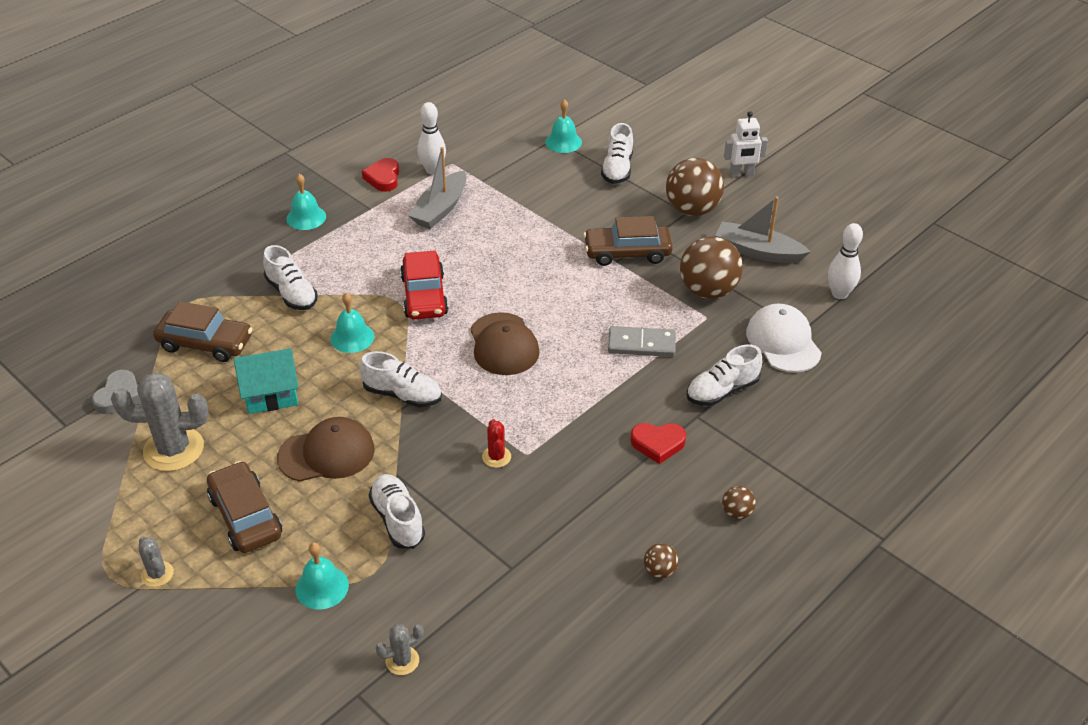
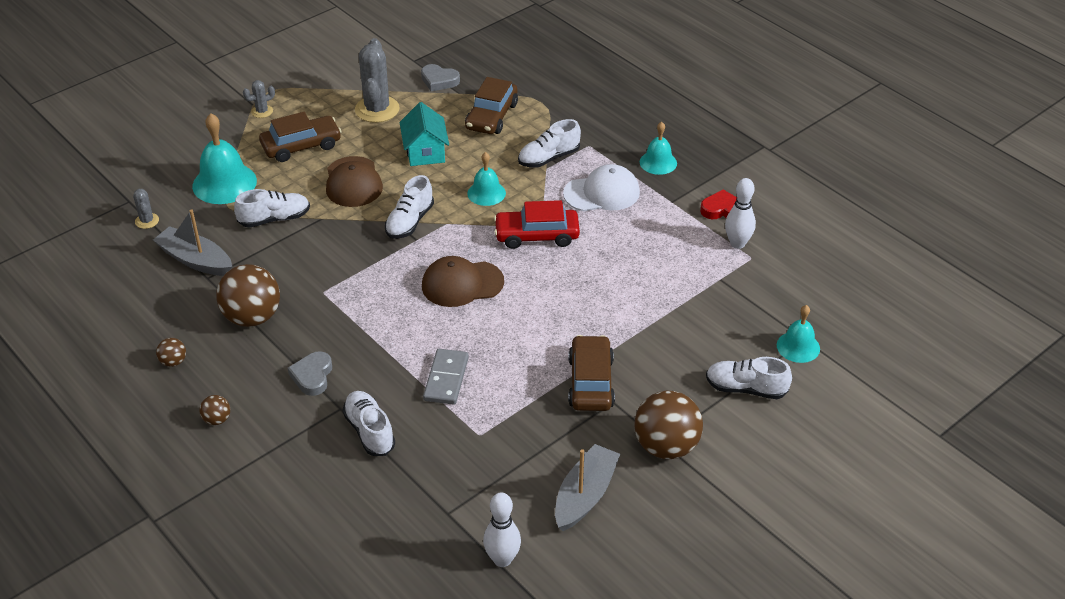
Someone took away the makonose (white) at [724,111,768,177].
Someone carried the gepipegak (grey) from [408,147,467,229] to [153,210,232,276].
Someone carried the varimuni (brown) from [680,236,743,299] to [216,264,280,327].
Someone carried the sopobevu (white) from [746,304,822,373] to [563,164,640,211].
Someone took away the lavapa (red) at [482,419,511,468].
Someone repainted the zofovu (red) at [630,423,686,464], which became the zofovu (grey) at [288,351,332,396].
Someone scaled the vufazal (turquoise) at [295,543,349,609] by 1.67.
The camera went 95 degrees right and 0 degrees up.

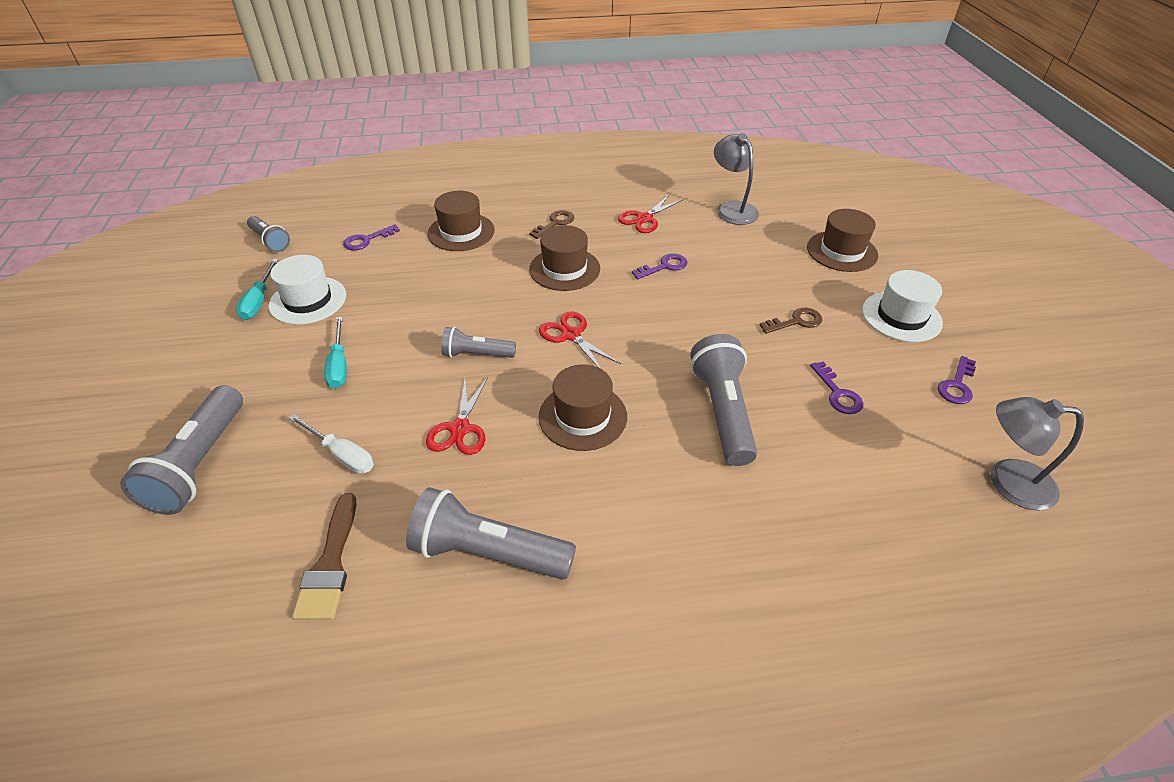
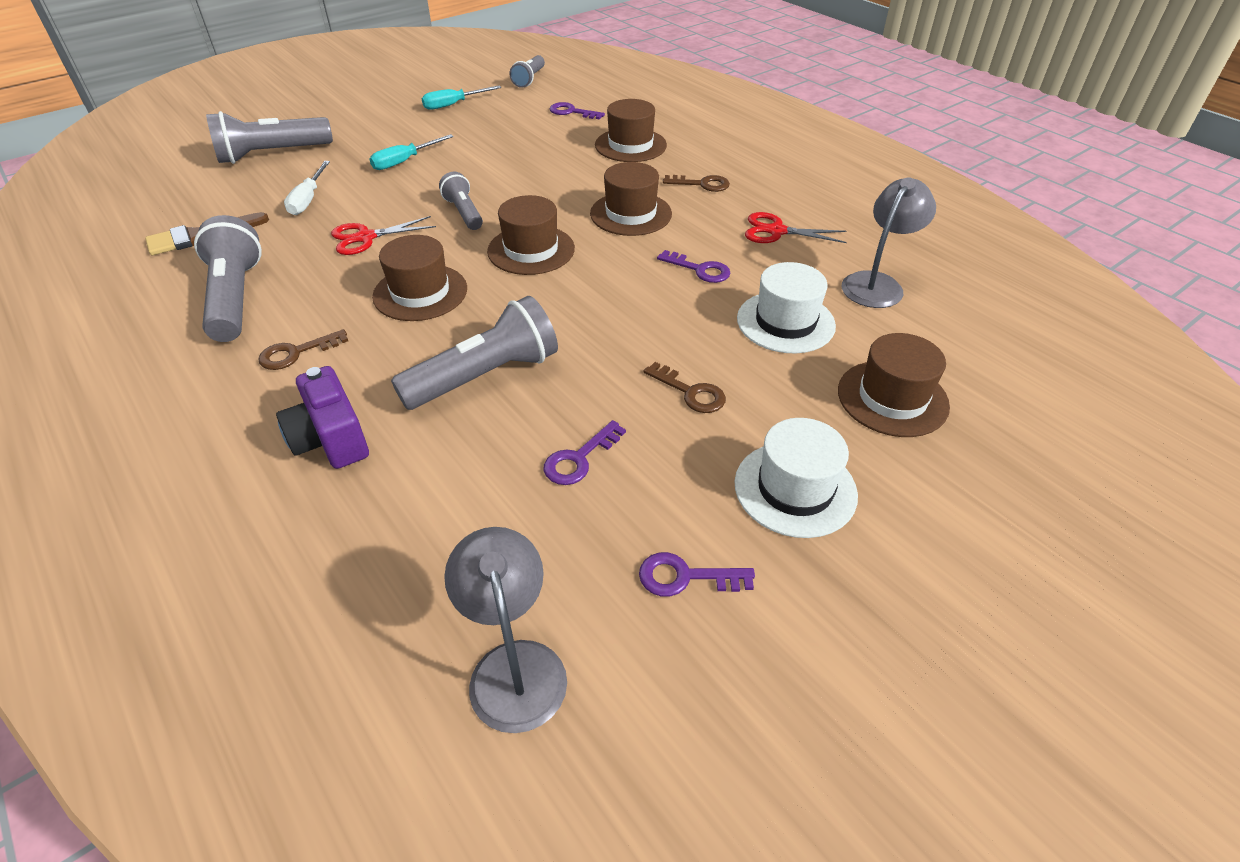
Someone carried the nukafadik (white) from [269,255,346,325] to [737,262,836,353].
Someone swapped the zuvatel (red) at [539,311,621,369] for the nukafadik (brown) at [487,195,575,275].
Someone put down the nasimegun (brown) at [258,329,348,370].
Someone put down the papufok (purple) at [276,366,369,469].
The camera went 60 degrees right and 0 degrees up.

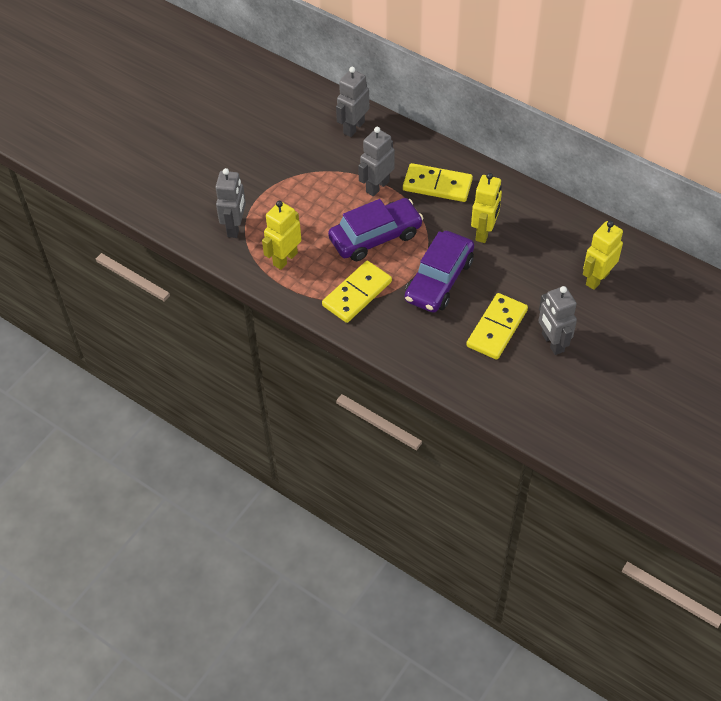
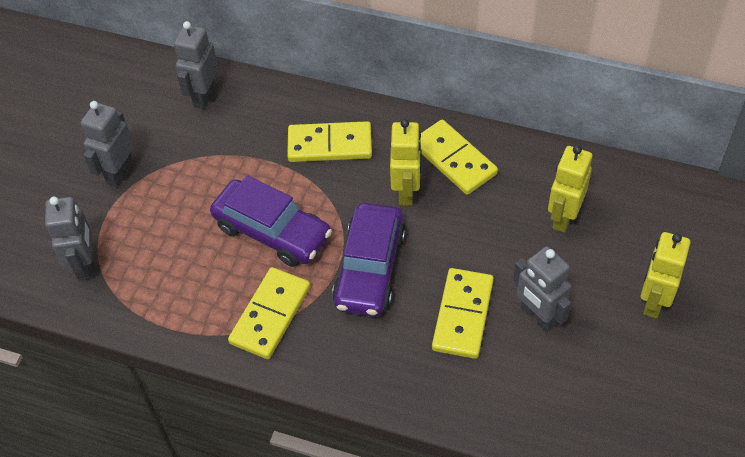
Someone carried the makonose (grey) from [358,127,395,197] to [81,101,134,187].
Someone rotated the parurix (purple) at [328,198,424,261] by 75 degrees clockwise.
Someone carried the makonose (yellow) from [262,201,301,270] to [641,232,691,318].
Someone put down the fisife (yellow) at [421,120,498,195].
The camera went 15 degrees left and 0 degrees up.

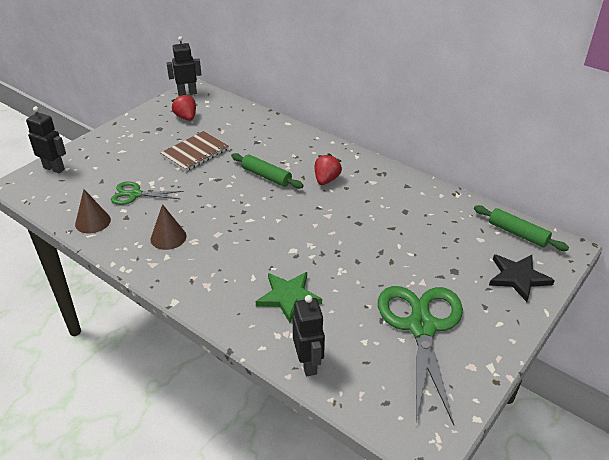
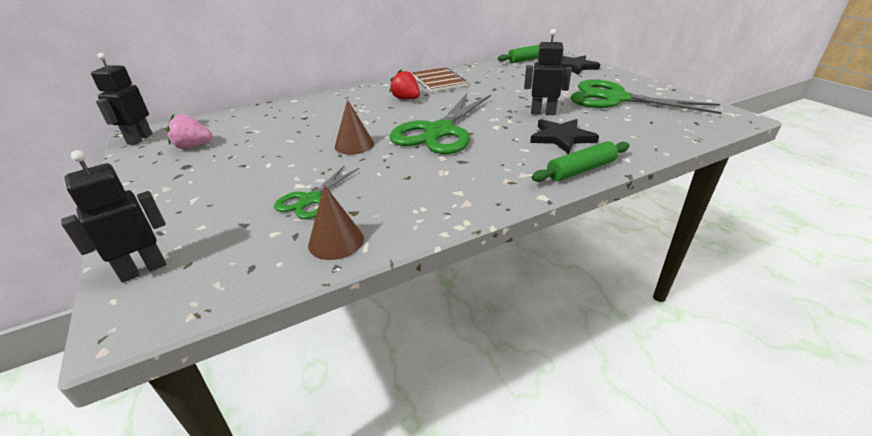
Someone repainted the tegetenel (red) at [172,93,196,121], which became the tegetenel (pink) at [167,114,212,149].
Someone carried the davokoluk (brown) from [160,131,229,172] to [412,67,468,92].
Someone carried the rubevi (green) from [231,153,304,189] to [531,141,630,182].
Someone carried the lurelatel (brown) from [151,204,187,250] to [335,99,374,155].
Someone repainted the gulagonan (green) at [256,272,322,323], which became the gulagonan (black) at [530,119,599,154].
Someone carried the makonose (black) from [293,295,325,376] to [524,29,572,115].
Someone put down the zuvatel (green) at [389,93,491,154].
The camera went 65 degrees left and 5 degrees down.

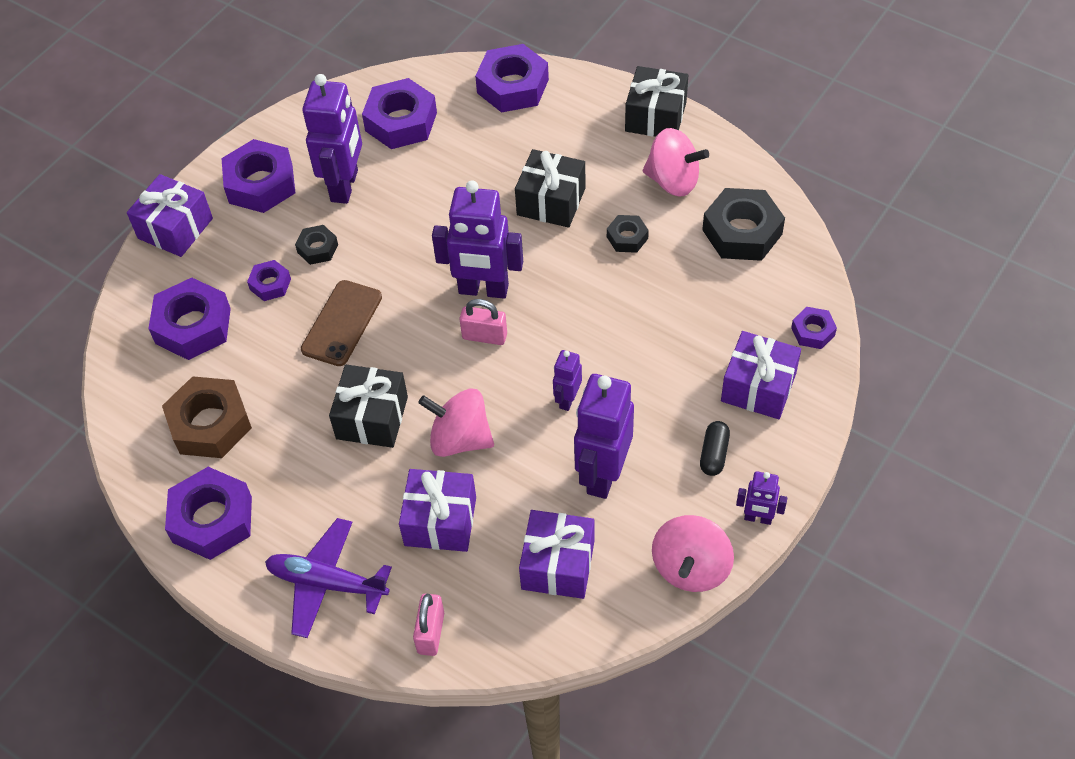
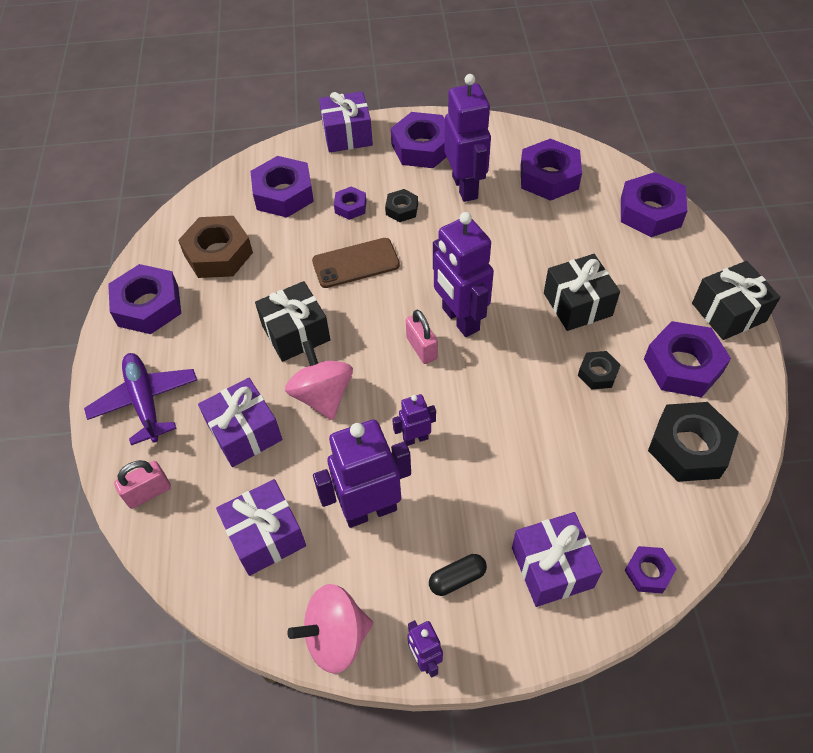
Someone rotated the makonose (purple) at [302,74,362,204] by 75 degrees counterclockwise.
Someone swapped the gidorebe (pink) at [643,128,709,196] for the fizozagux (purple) at [644,321,731,397].
The camera went 50 degrees right and 0 degrees up.

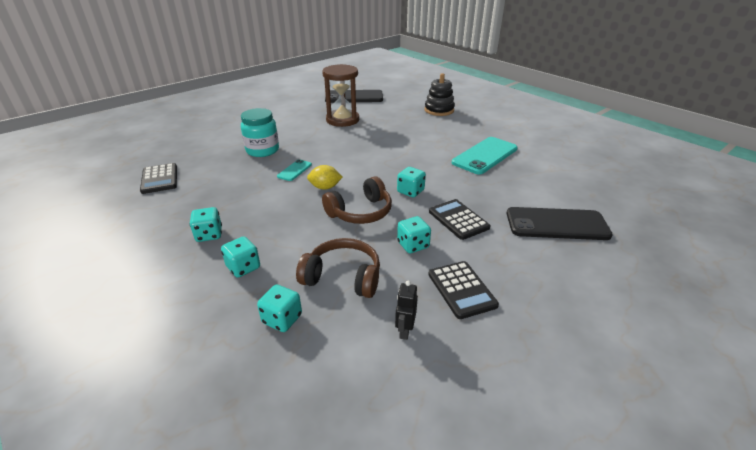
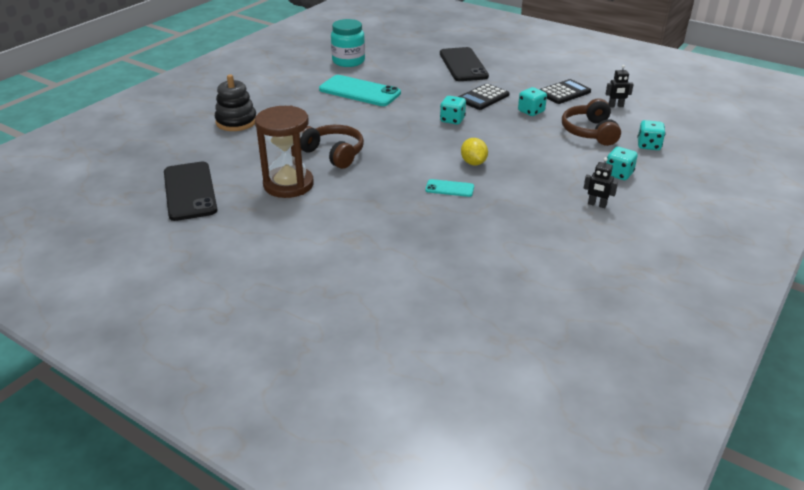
Someone carried the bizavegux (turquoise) from [241,108,279,157] to [331,19,365,67].
Someone took away the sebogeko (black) at [140,163,177,194].
Someone carried the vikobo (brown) from [322,176,392,224] to [300,125,364,169].
Someone swapped the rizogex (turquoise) at [189,207,222,242] for the makonose (black) at [584,157,618,208].
The camera went 105 degrees left and 0 degrees up.

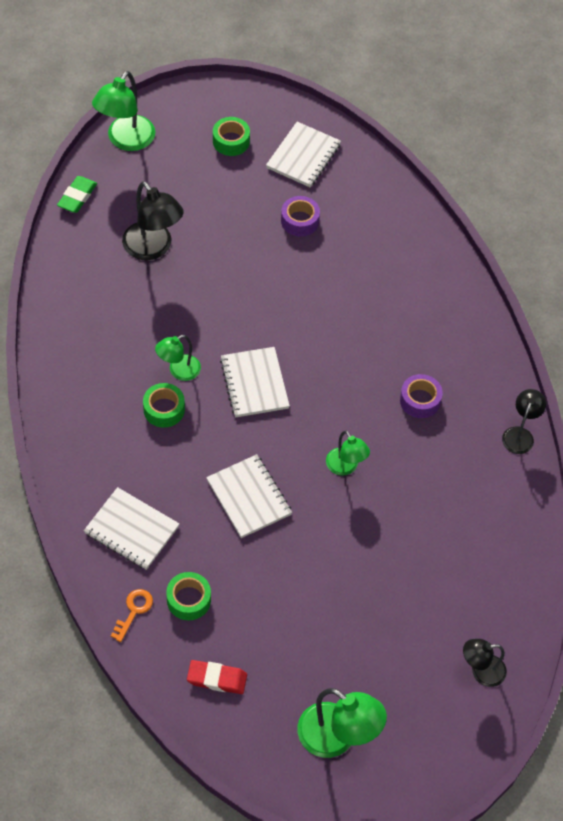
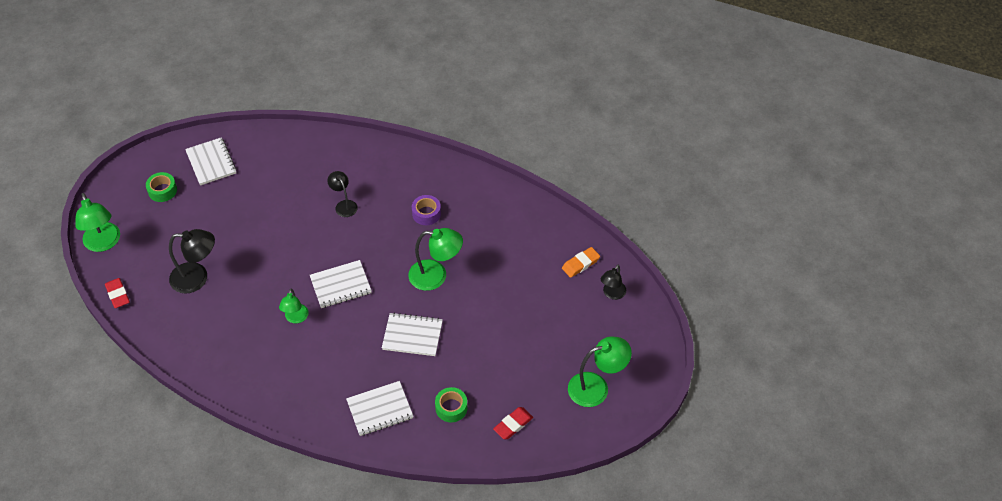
Someone repainted the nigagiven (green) at [57,176,97,213], which became the nigagiven (red) at [105,278,130,308].
Someone took away the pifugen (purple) at [281,196,320,237].
Someone rotated the davokoluk (white) at [220,347,290,417] by 45 degrees counterclockwise.
Someone took away the pifugen (green) at [143,383,185,428].
Someone carried the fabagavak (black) from [502,389,546,454] to [328,171,358,217].
Someone scaled the fabagavak (green) at [326,431,370,476] by 1.65.
Someone took away the nasimegun (orange) at [111,589,153,642].
Someone put down the nigagiven (orange) at [562,247,600,278].
The camera went 50 degrees left and 5 degrees down.

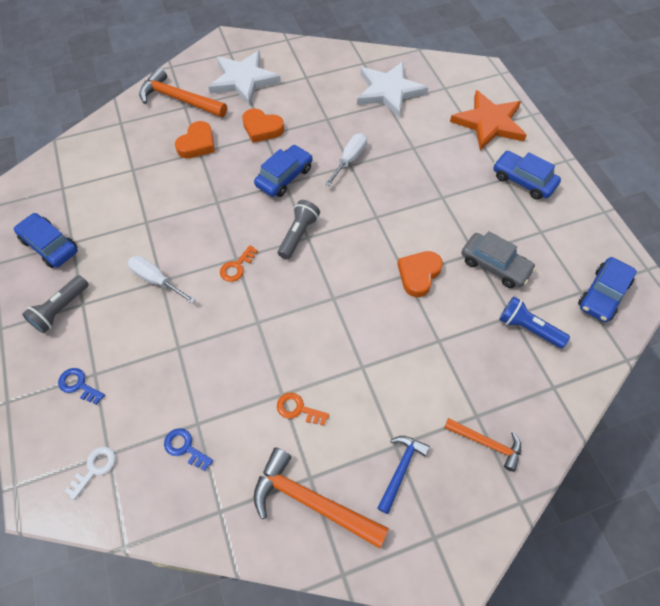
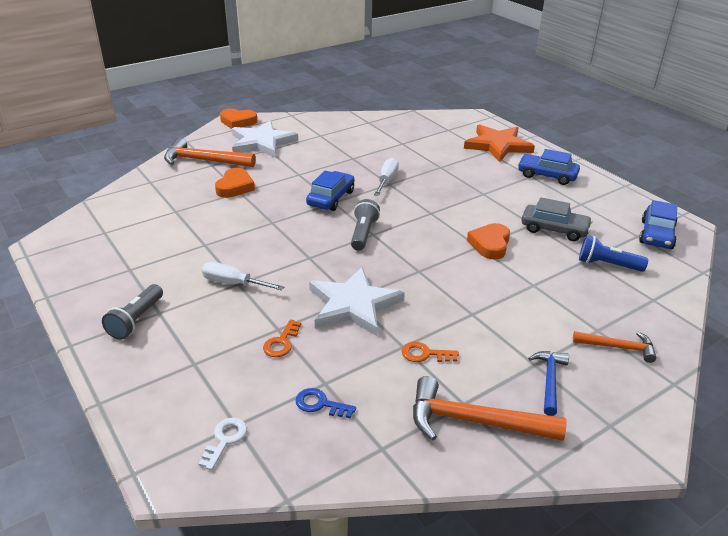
Someone carried the gulagonan (white) from [357,62,428,117] to [309,267,405,336].
Someone carried the zofovu (orange) from [242,109,284,143] to [220,108,257,129].
Someone took away the parurix (blue) at [14,213,78,268].
Someone carried the nasimegun (orange) from [220,245,258,282] to [263,319,301,357].
Someone took away the nasimegun (blue) at [58,368,105,405].
The camera went 15 degrees left and 25 degrees down.

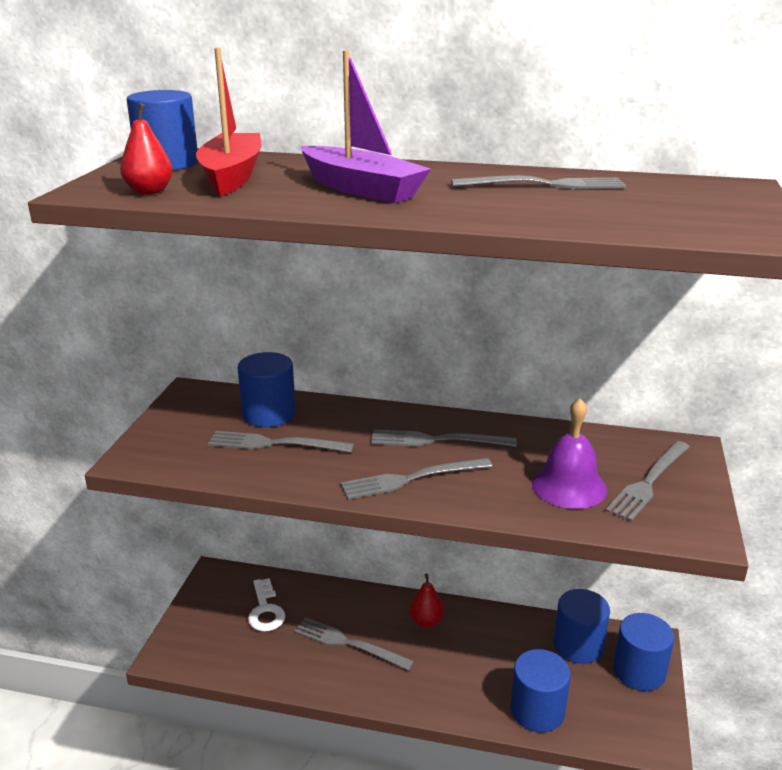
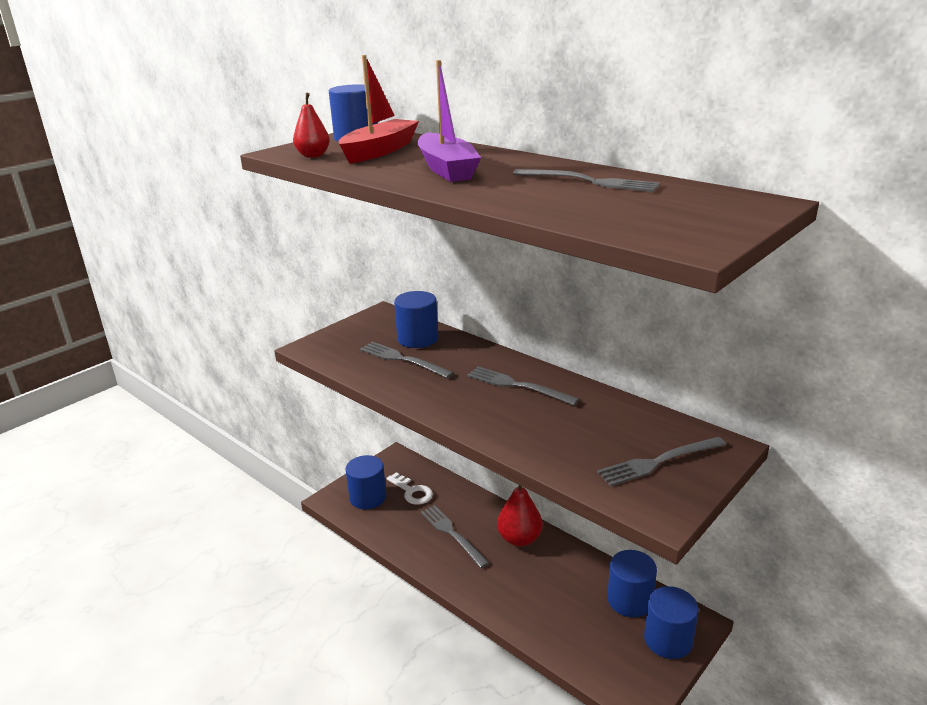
Someone took away the vufazal (purple) at [532,398,607,509].
Someone took away the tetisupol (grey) at [341,458,493,500].
Someone scaled the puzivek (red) at [409,574,444,628] by 1.54.
Someone rotated the nasimegun (white) at [248,578,286,632] by 60 degrees counterclockwise.
Someone carried the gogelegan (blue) from [511,649,571,732] to [345,455,387,509].
The camera went 30 degrees right and 0 degrees up.

